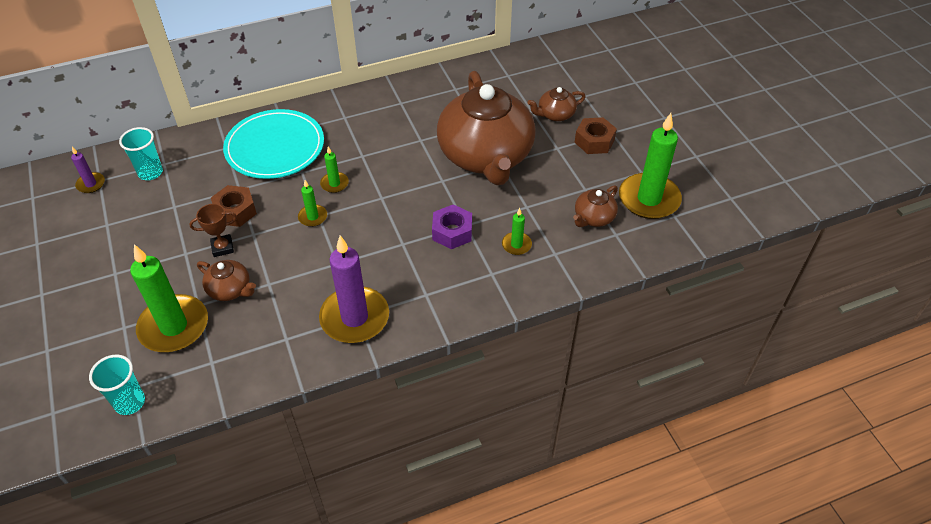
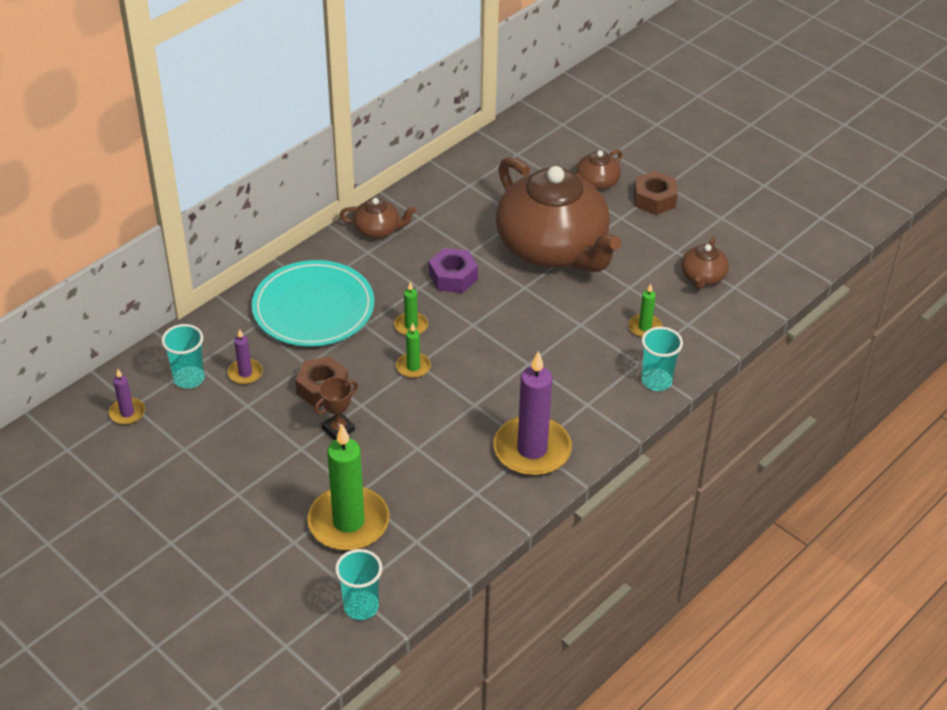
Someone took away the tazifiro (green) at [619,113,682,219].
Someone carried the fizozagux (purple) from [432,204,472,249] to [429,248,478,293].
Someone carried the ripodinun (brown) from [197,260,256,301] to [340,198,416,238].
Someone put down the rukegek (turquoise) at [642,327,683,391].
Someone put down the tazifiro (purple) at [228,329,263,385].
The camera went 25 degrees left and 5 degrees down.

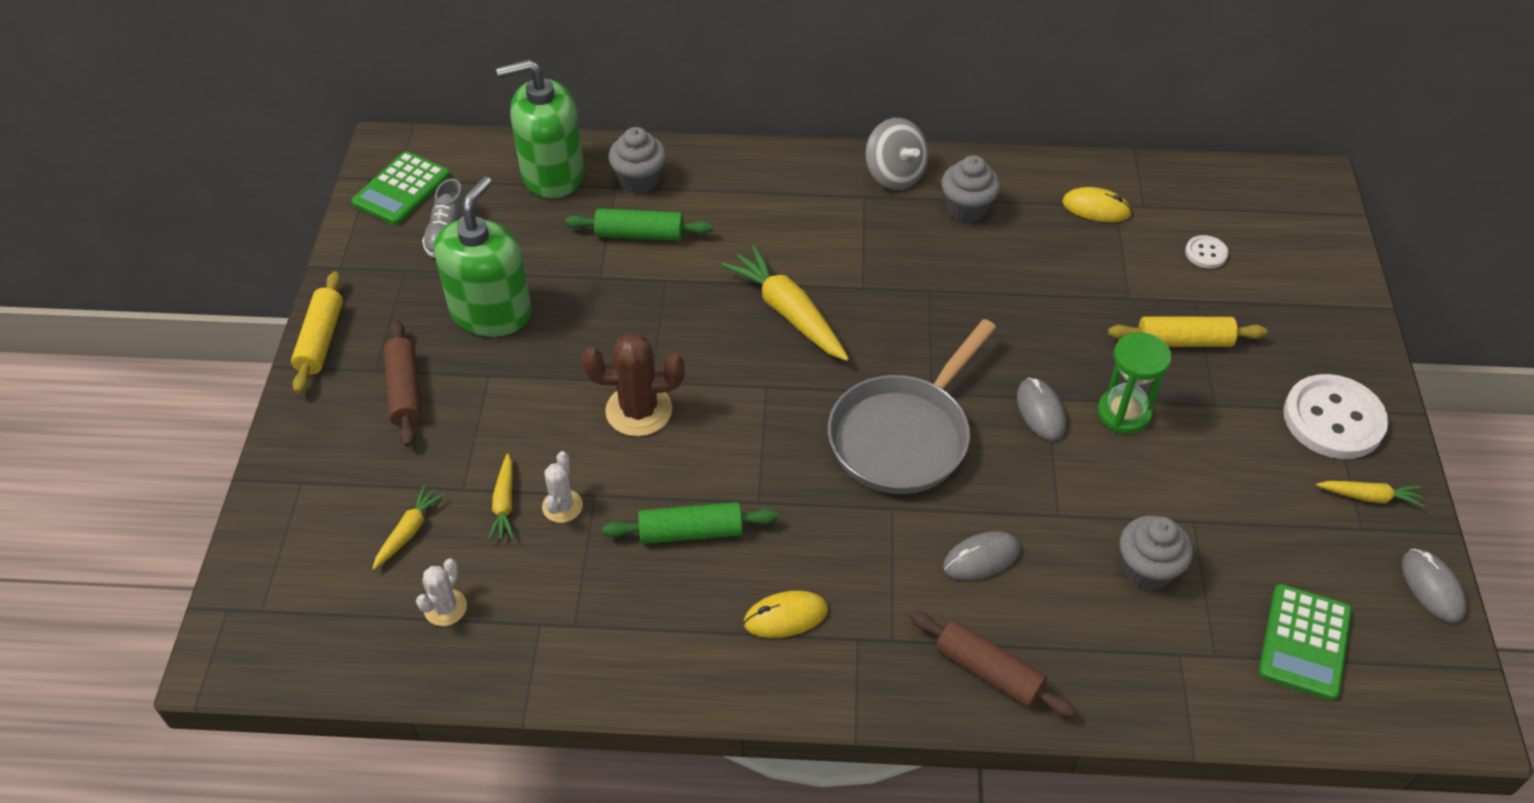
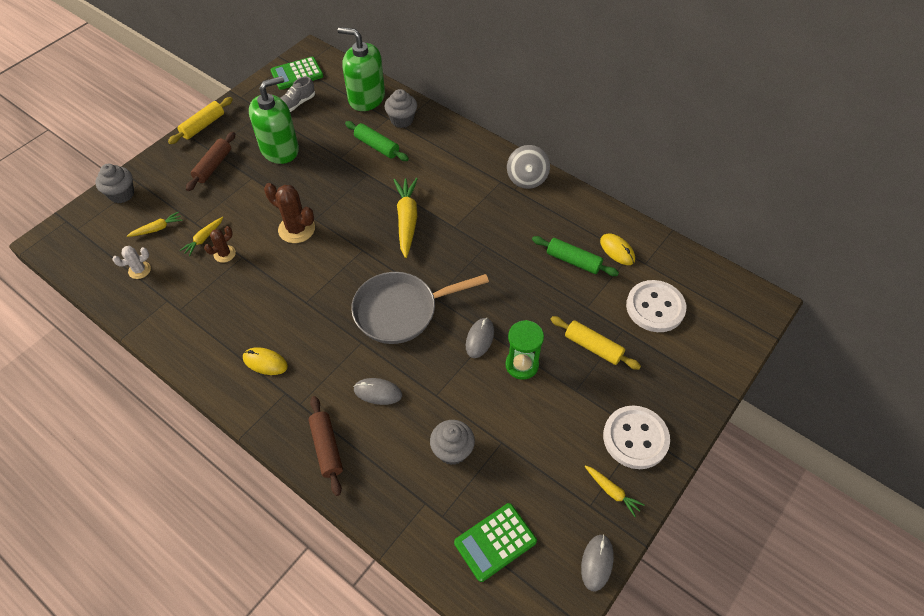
Someone carried the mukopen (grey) from [941,155,1000,223] to [95,164,134,203].
Someone scaled the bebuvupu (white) at [1185,235,1228,268] by 2.15.
Someone repainted the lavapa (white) at [542,451,583,523], which became the lavapa (brown) at [204,226,236,263].
Someone carried the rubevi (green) from [603,502,778,544] to [532,236,619,276].
The camera went 35 degrees right and 5 degrees up.

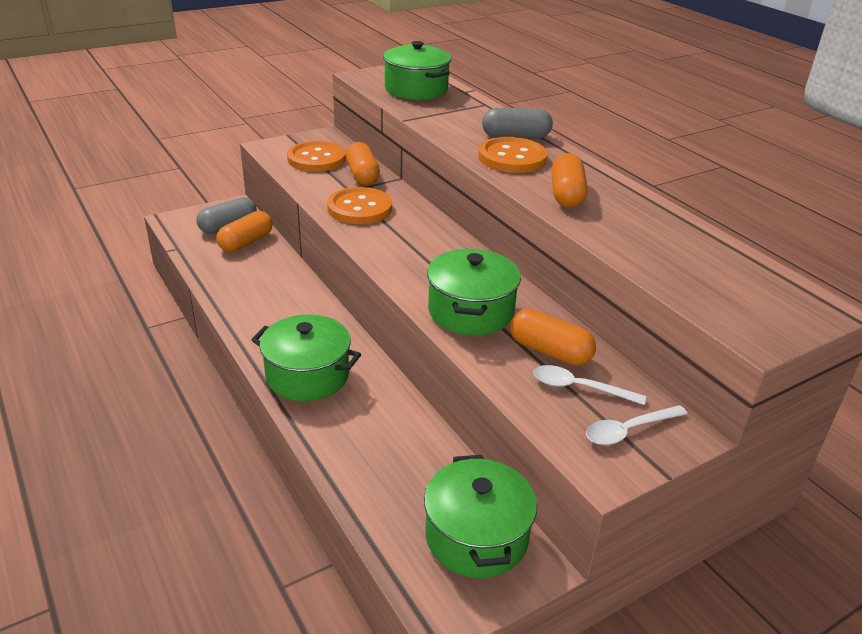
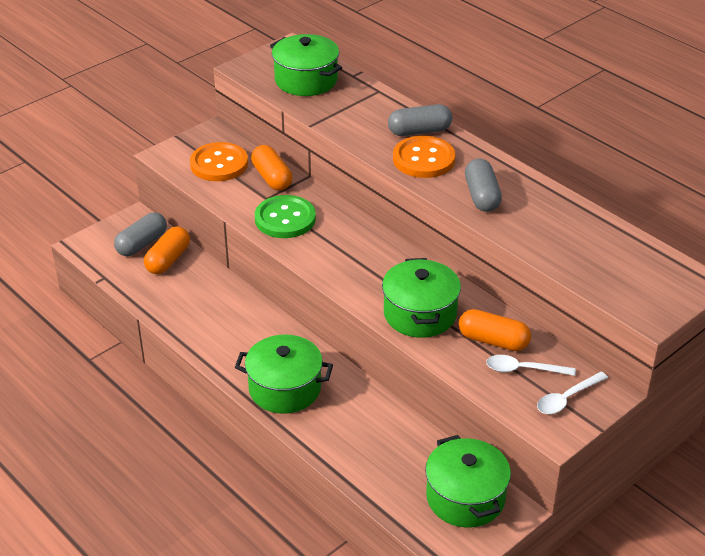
Someone repainted the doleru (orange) at [551,153,588,208], which became the doleru (grey) at [465,158,502,212].
Someone repainted the bebuvupu (orange) at [327,187,392,224], which became the bebuvupu (green) at [255,195,316,238].
The camera went 10 degrees left and 5 degrees up.

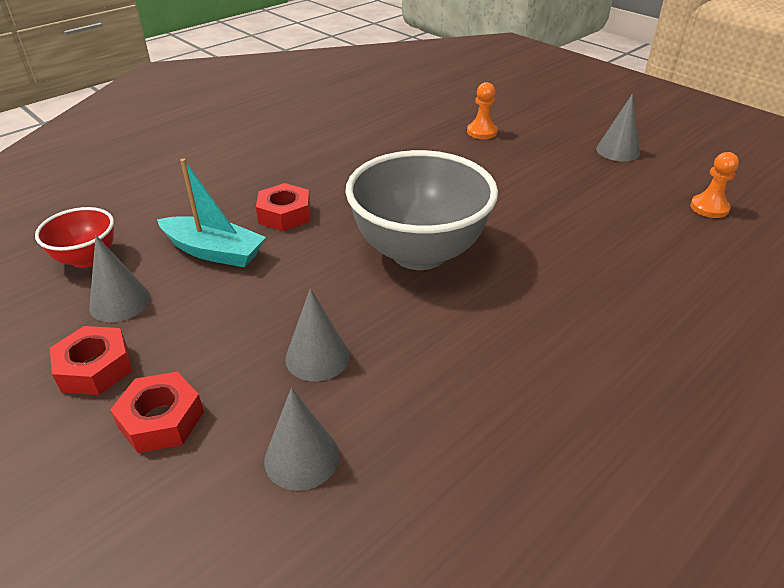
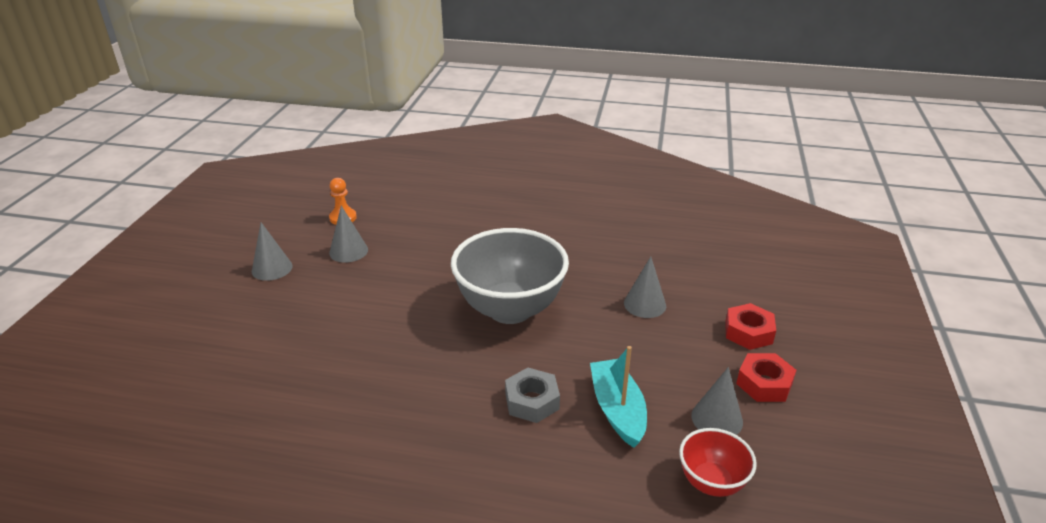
Someone took away the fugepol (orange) at [467,82,498,139].
Someone repainted the fizozagux (red) at [256,183,311,231], which became the fizozagux (grey) at [505,368,560,423].
Someone carried the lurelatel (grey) from [264,388,339,491] to [329,206,368,263].
The camera went 125 degrees left and 5 degrees down.

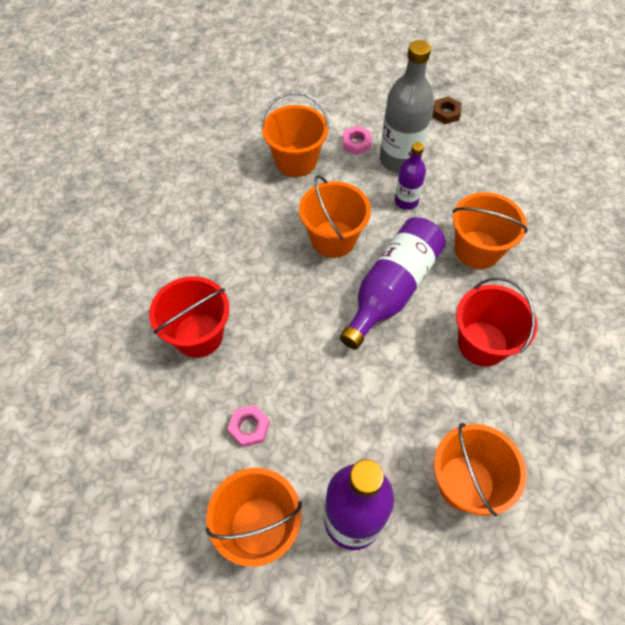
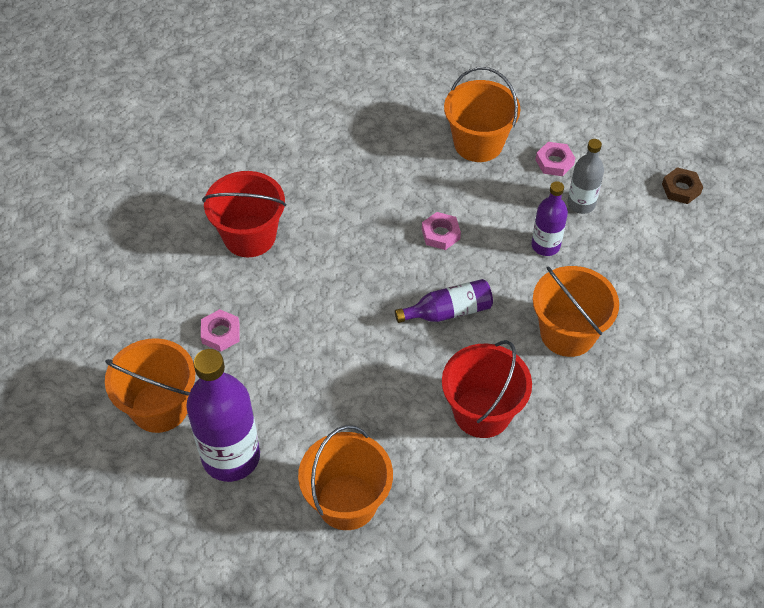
Someone scaled the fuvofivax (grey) at [380,40,434,173] by 0.56.
Someone swapped the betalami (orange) at [299,175,371,258] for the fizozagux (pink) at [422,212,461,250].
Someone scaled the fuvofivax (purple) at [340,217,446,350] by 0.56.
The camera went 40 degrees right and 5 degrees down.

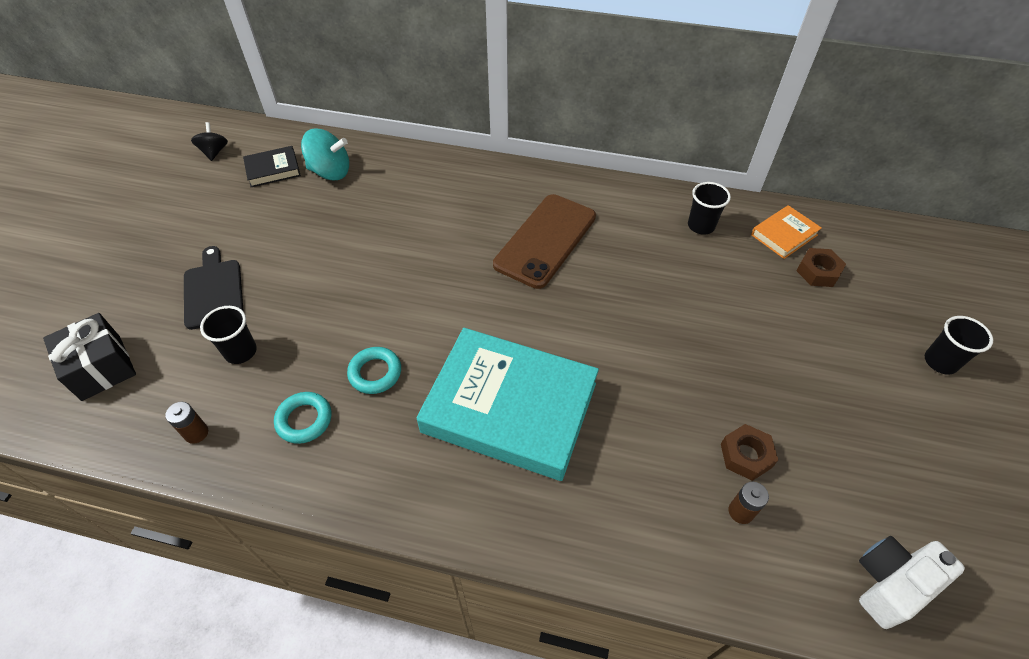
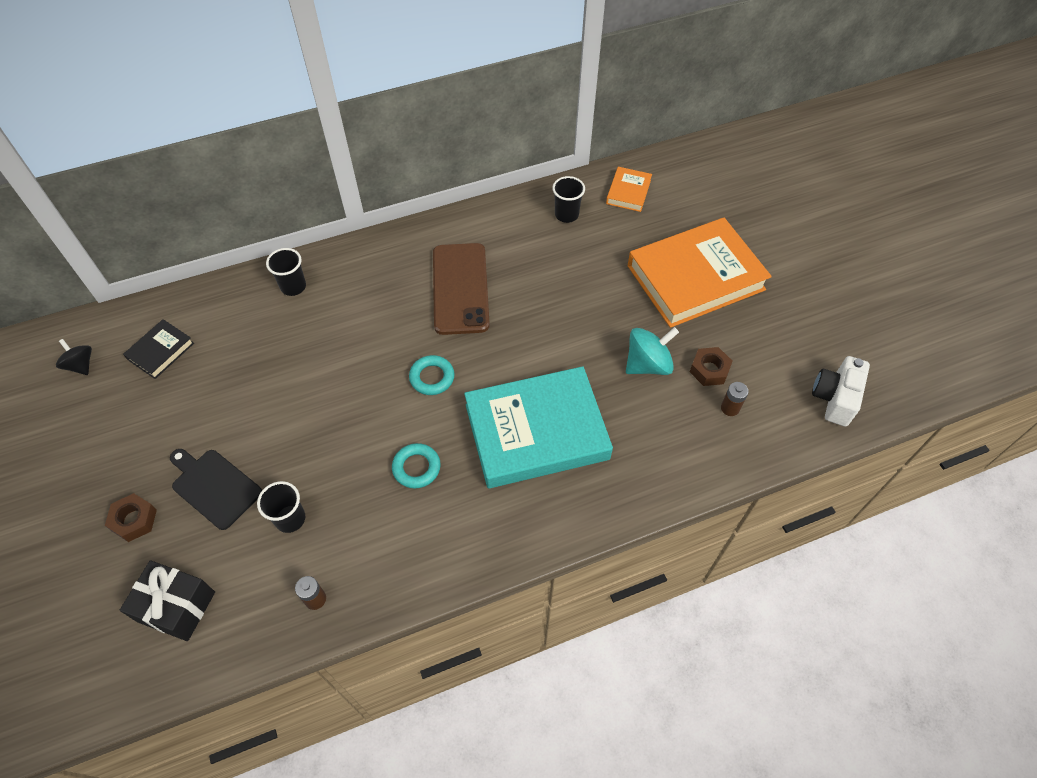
Someone carried the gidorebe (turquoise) from [301,128,349,180] to [626,327,679,375].
Someone carried the fizozagux (brown) from [796,248,846,287] to [105,493,157,542].
Someone carried the rukegek (black) from [925,316,993,375] to [266,248,306,296].
Someone carried the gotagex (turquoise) from [274,392,332,444] to [409,355,454,395].
Someone put down the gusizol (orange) at [627,218,772,328].
The camera went 35 degrees left and 5 degrees up.

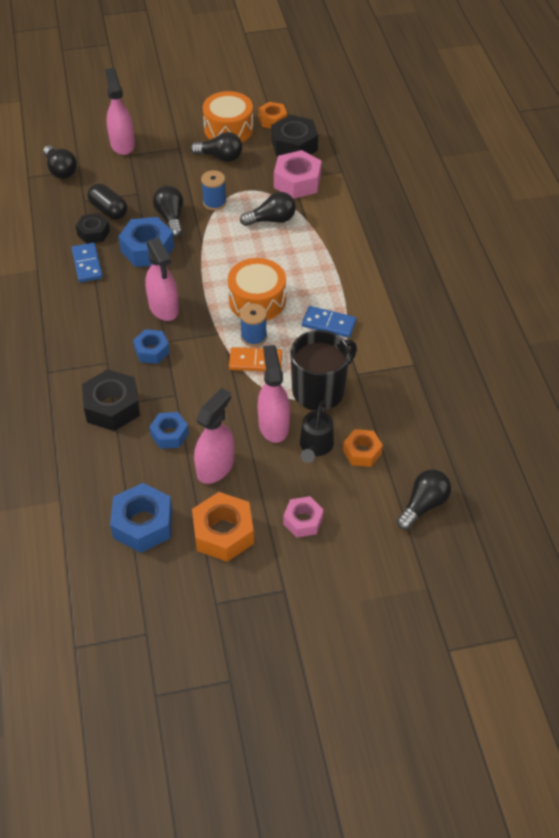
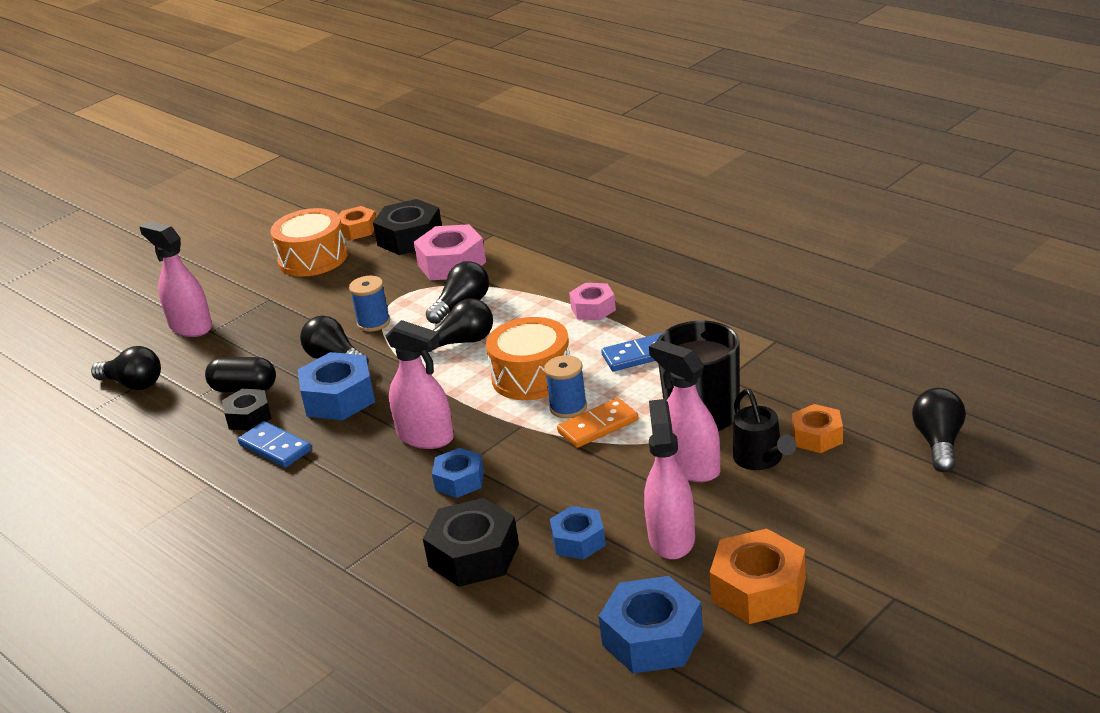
Someone carried the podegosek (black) from [191,132,242,162] to [427,298,493,352].
Someone carried the fizozagux (pink) from [283,496,324,537] to [569,283,616,320].
The camera went 30 degrees left and 20 degrees down.

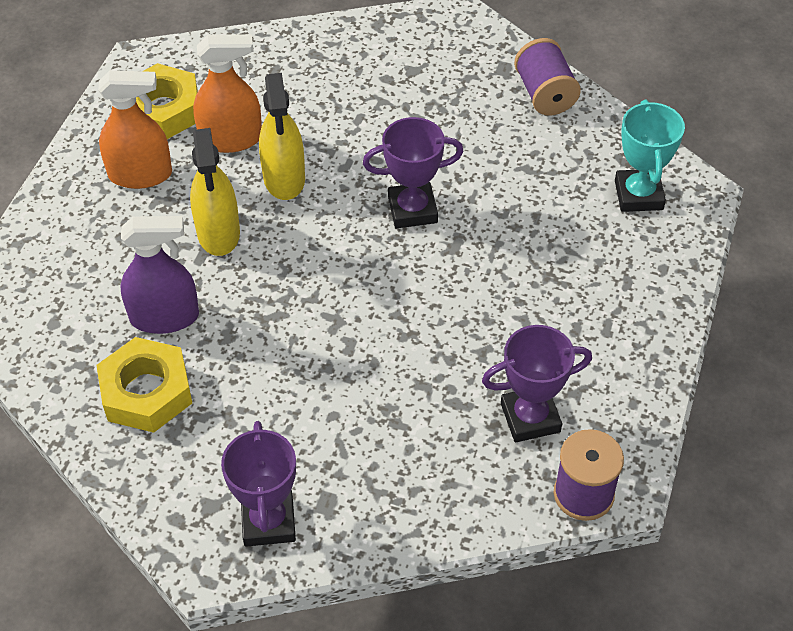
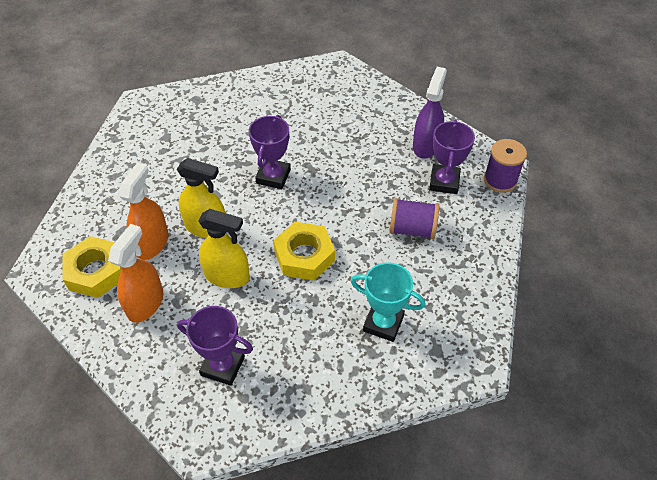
Someone carried the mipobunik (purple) from [514,38,581,115] to [389,198,439,239].
Someone carried the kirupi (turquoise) from [615,100,685,212] to [351,262,426,342].
Someone carried the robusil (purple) from [120,216,199,334] to [413,67,447,159].
Someone carried the fizozagux (yellow) from [96,337,192,433] to [273,222,335,281].
Someone carried the kirupi (purple) from [221,421,296,547] to [177,306,253,386].
The camera went 65 degrees left and 0 degrees up.

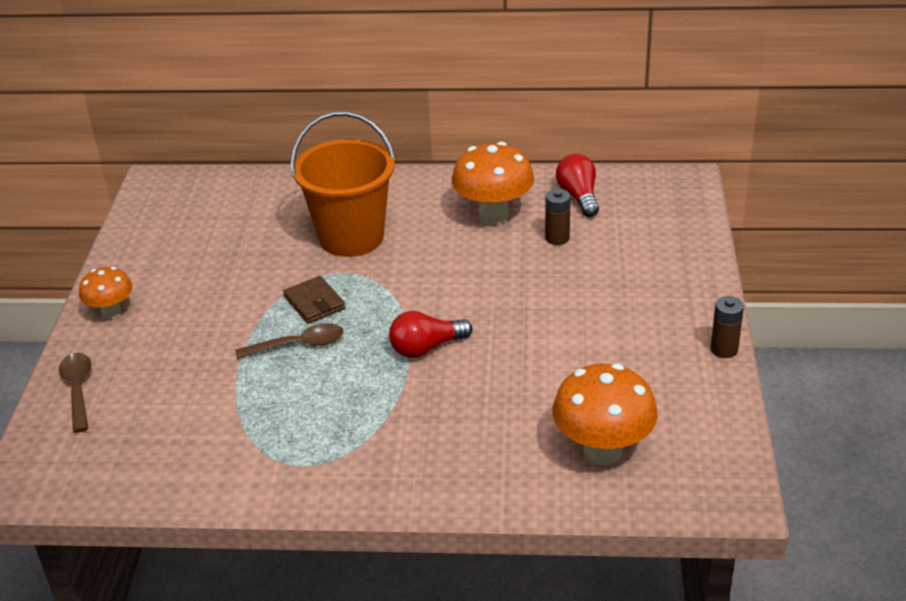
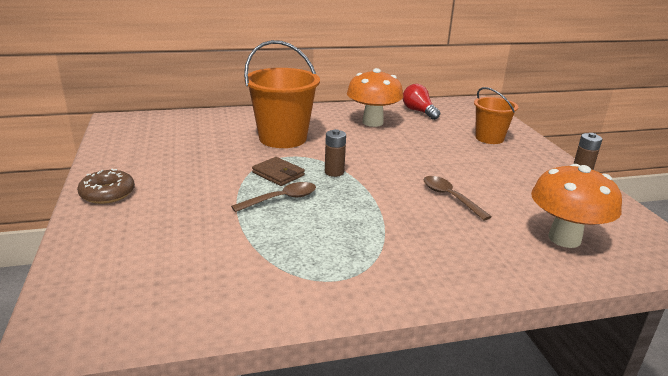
Someone carried the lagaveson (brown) from [545,189,571,245] to [325,129,346,177].
Someone swapped the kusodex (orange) at [79,267,133,319] for the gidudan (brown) at [77,169,135,204].
Someone took away the podegosek (red) at [389,311,472,358].
Someone carried the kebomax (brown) from [59,353,91,433] to [423,176,492,220].
Someone put down the betalami (orange) at [474,87,518,144].
The camera went 20 degrees left and 10 degrees down.

